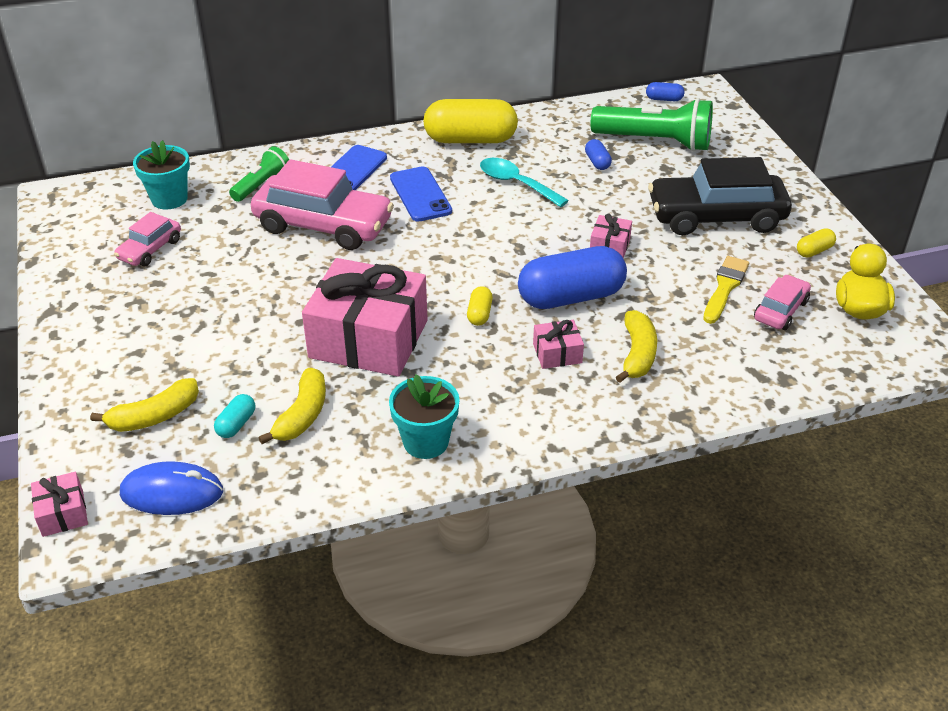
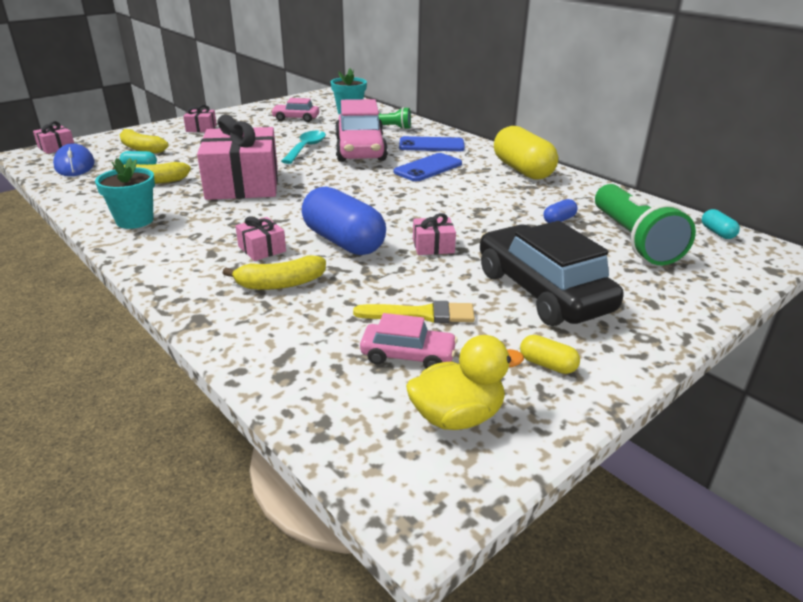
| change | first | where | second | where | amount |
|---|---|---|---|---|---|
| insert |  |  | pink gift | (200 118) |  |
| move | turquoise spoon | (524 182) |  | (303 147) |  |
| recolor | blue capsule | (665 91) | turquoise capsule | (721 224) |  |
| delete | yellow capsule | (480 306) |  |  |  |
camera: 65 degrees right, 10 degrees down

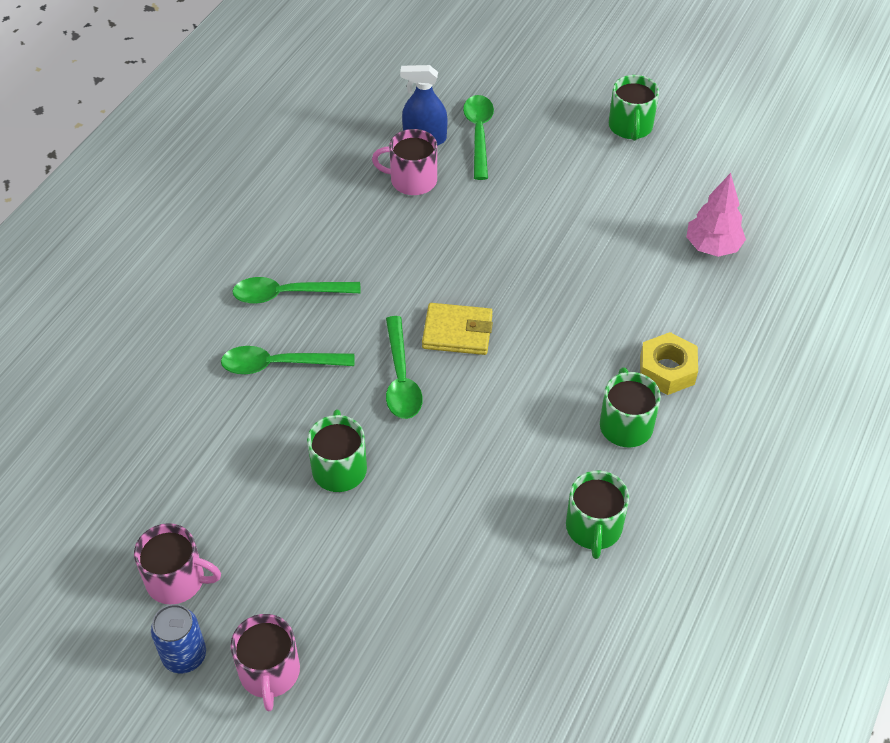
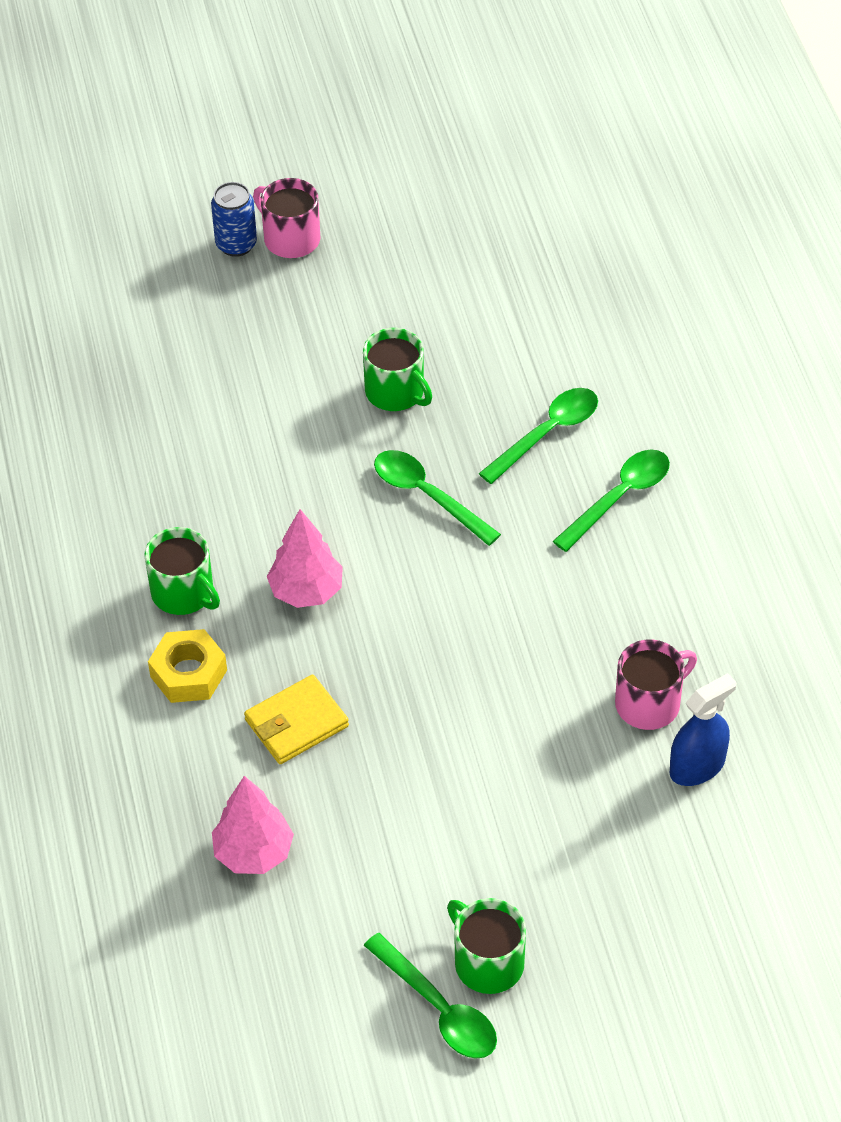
| change | first | where | second | where | amount |
|---|---|---|---|---|---|
| move | blue can | (178 639) |  | (234 219) |  |
| move | yellow wallet | (457 329) |  | (296 719) |  |
| insert |  |  | pink tree | (305 558) |  |
| move | green spoon | (478 137) |  | (430 996) |  |
| delete | pink mug | (177 564) |  |  |  |
| delete | green mug | (597 514) |  |  |  |
camera: 140 degrees right, 0 degrees up

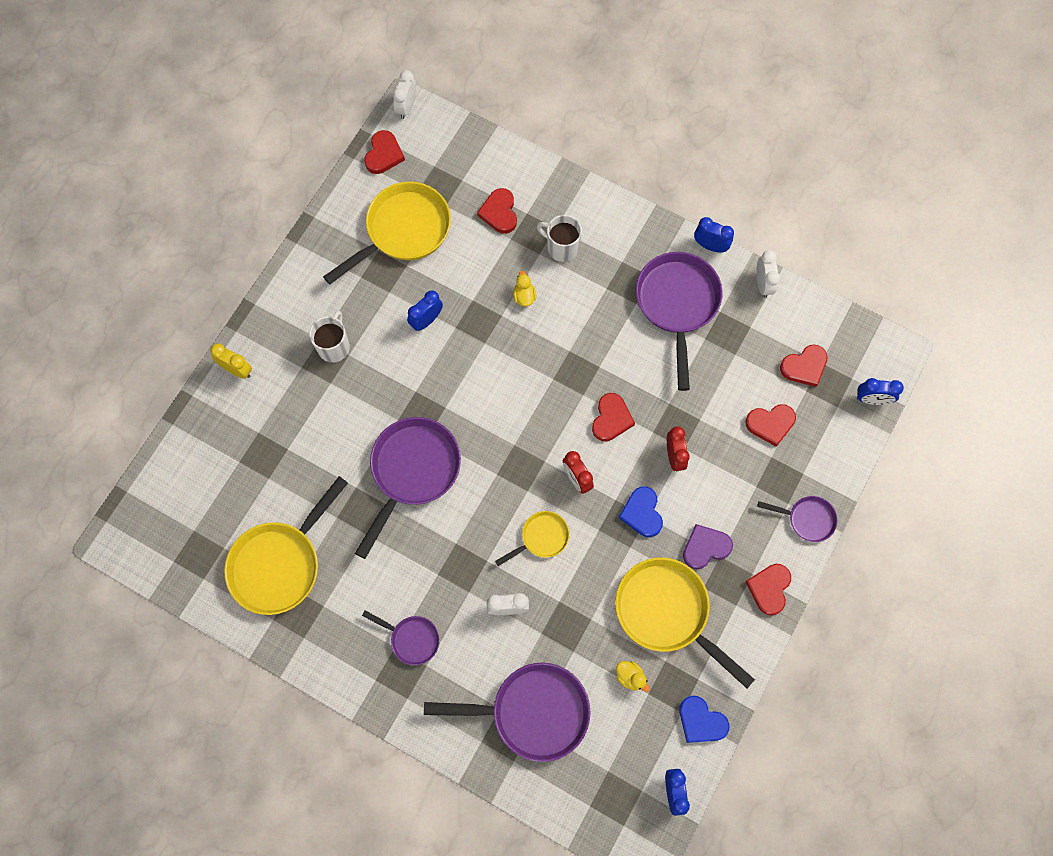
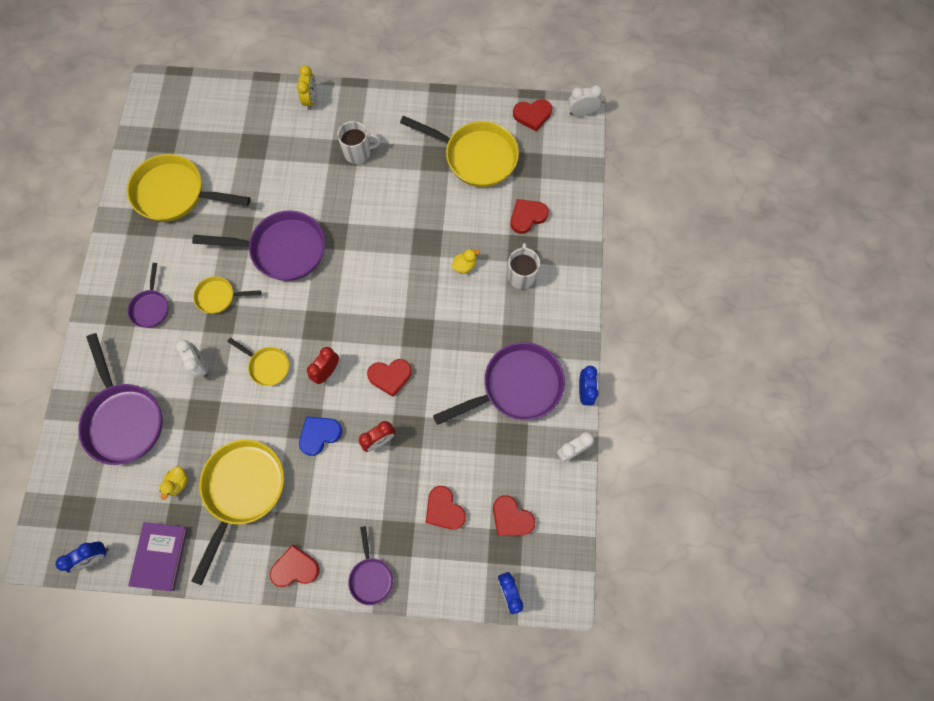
| change | first | where | second | where | amount |
|---|---|---|---|---|---|
| replace | blue heart | (704 719) | purple book | (158 556) |  |
| insert |  |  | yellow pan | (227 295) |  |
| delete | blue clock | (425 310) |  |  |  |
| delete | purple heart | (708 546) |  |  |  |
camera: 65 degrees right, 0 degrees up

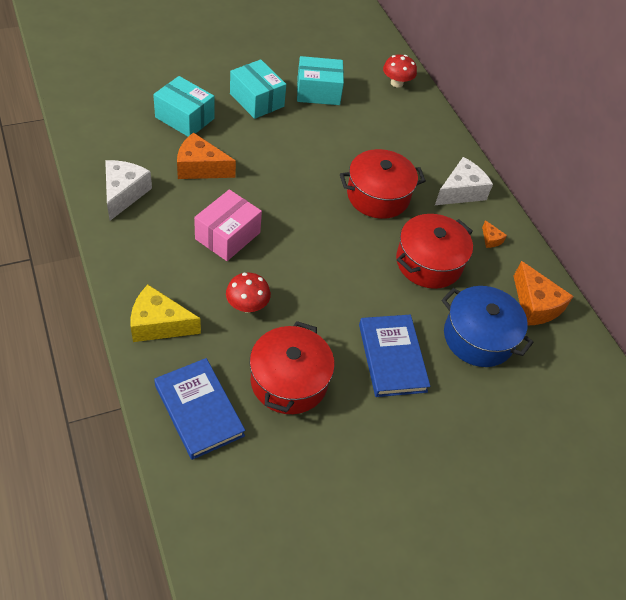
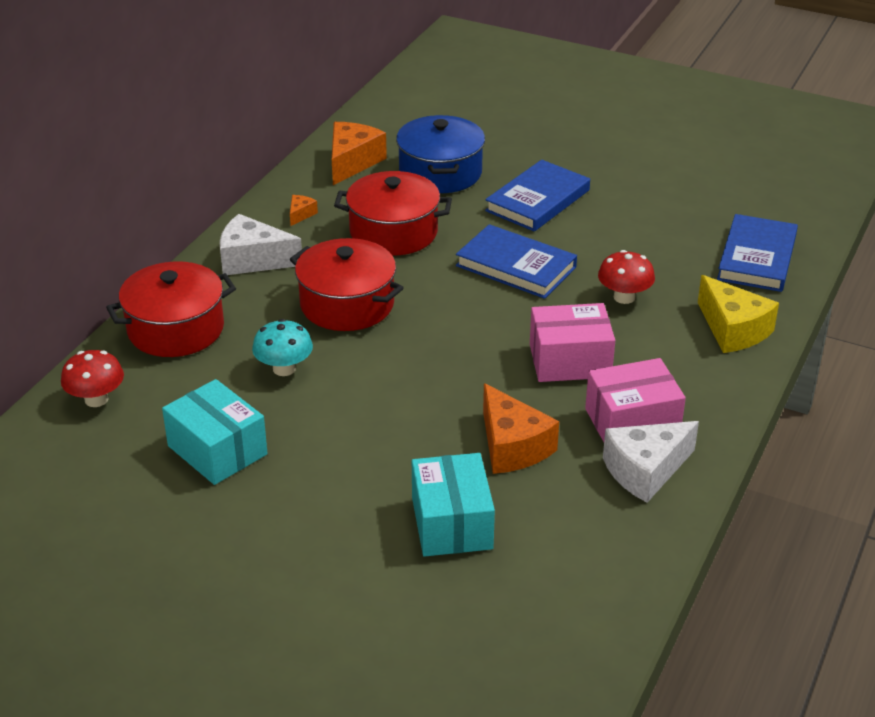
| change | first | where | second | where | amount |
|---|---|---|---|---|---|
| move | red pot | (292 367) |  | (171 309) |  |
| insert |  |  | turquoise mushroom | (282 347) |  |
| insert |  |  | blue book | (516 261) |  |
| insert |  |  | pink box | (635 400) |  |
| delete | turquoise box | (258 89) |  |  |  |
camera: 125 degrees left, 15 degrees down

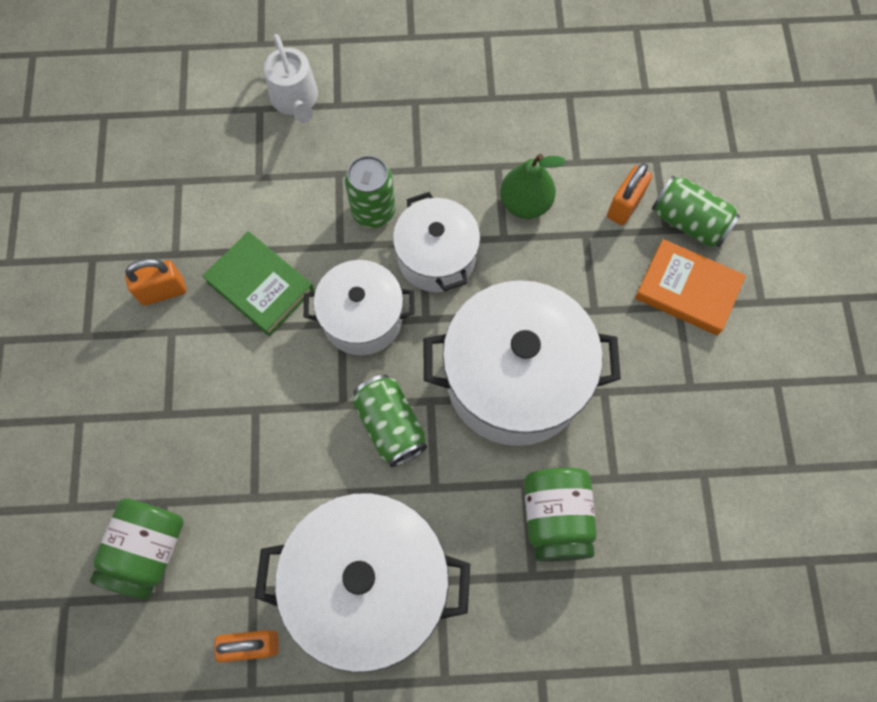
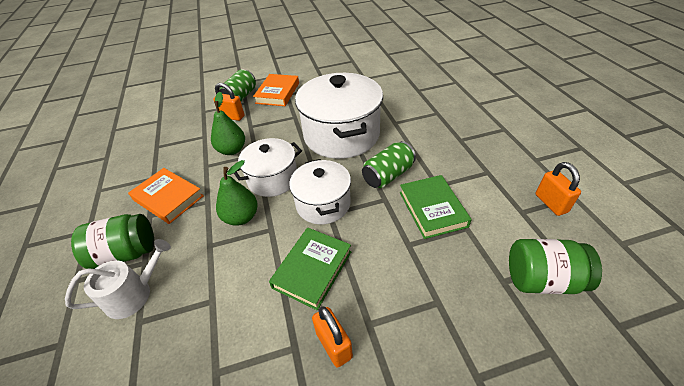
| change | first | where | second | where | amount |
|---|---|---|---|---|---|
| move | green jar | (560 514) |  | (112 241) |  |
| insert |  |  | orange book | (166 196) |  |
| replace | green can | (370 191) | green pear | (237 193) |  |
| insert |  |  | green book | (436 207) |  |
| delete | white pot | (362 583) |  |  |  |
camera: 100 degrees left, 25 degrees down

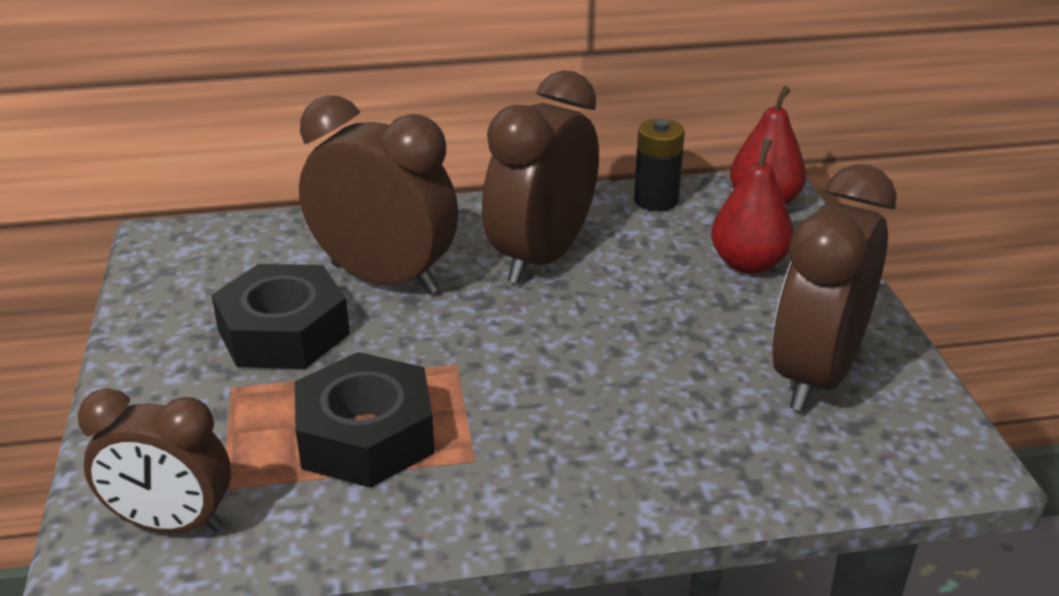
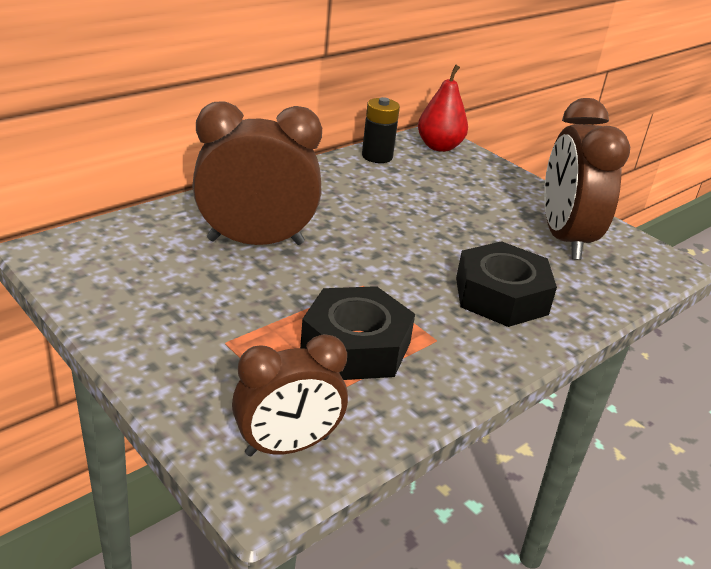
| change | first | where | second | where | amount |
|---|---|---|---|---|---|
| move | black nut | (280 316) |  | (506 284) |  |
| delete | brown clock | (540 177) |  |  |  |
| delete | red pear | (752 206) |  |  |  |
camera: 35 degrees left, 0 degrees up

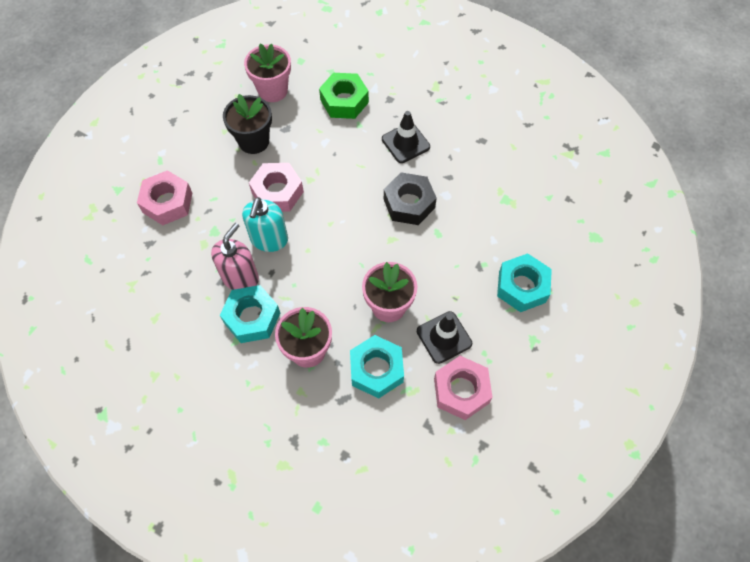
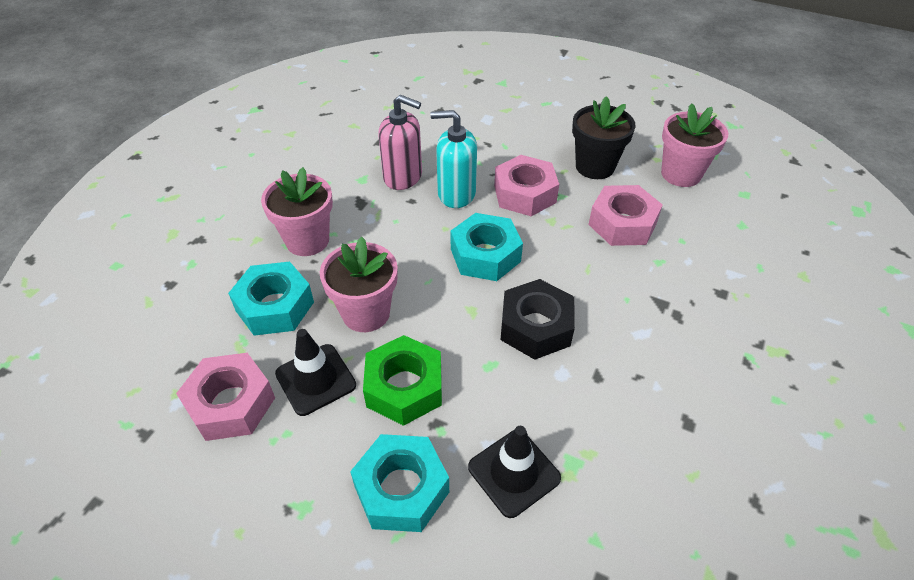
| change | first | where | second | where | amount |
|---|---|---|---|---|---|
| move | green nut | (344 96) |  | (402 380) |  |
| move | turquoise nut | (250 314) |  | (486 247) |  |
| move | black traffic cone | (406 137) |  | (514 472) |  |
| move | pink nut | (164 197) |  | (625 215) |  |
camera: 85 degrees right, 15 degrees down

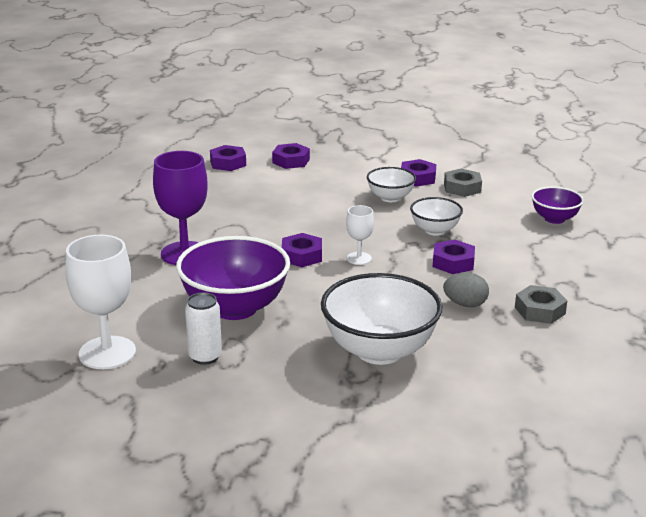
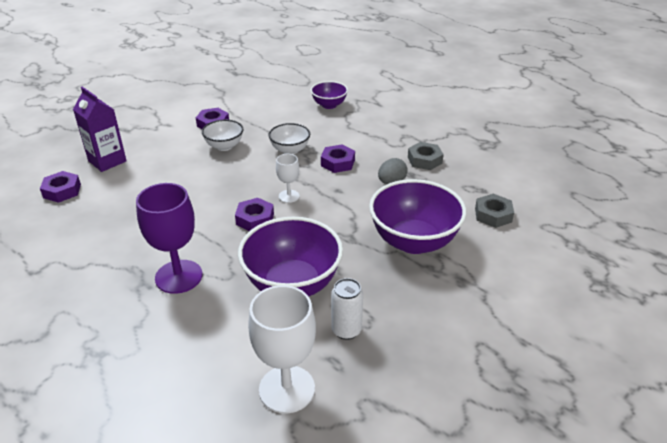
| change | first | where | second | where | amount |
|---|---|---|---|---|---|
| replace | purple nut | (291 156) | purple carton | (100 129) |  |
| recolor | white bowl | (382 319) | purple bowl | (417 216) |  |
| move | grey nut | (463 182) |  | (494 211) |  |
camera: 55 degrees left, 10 degrees up

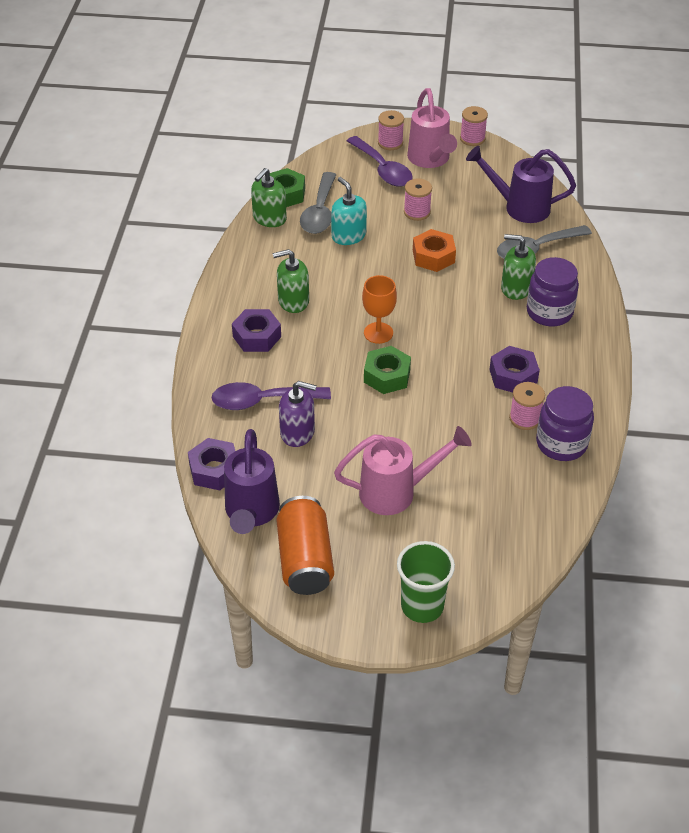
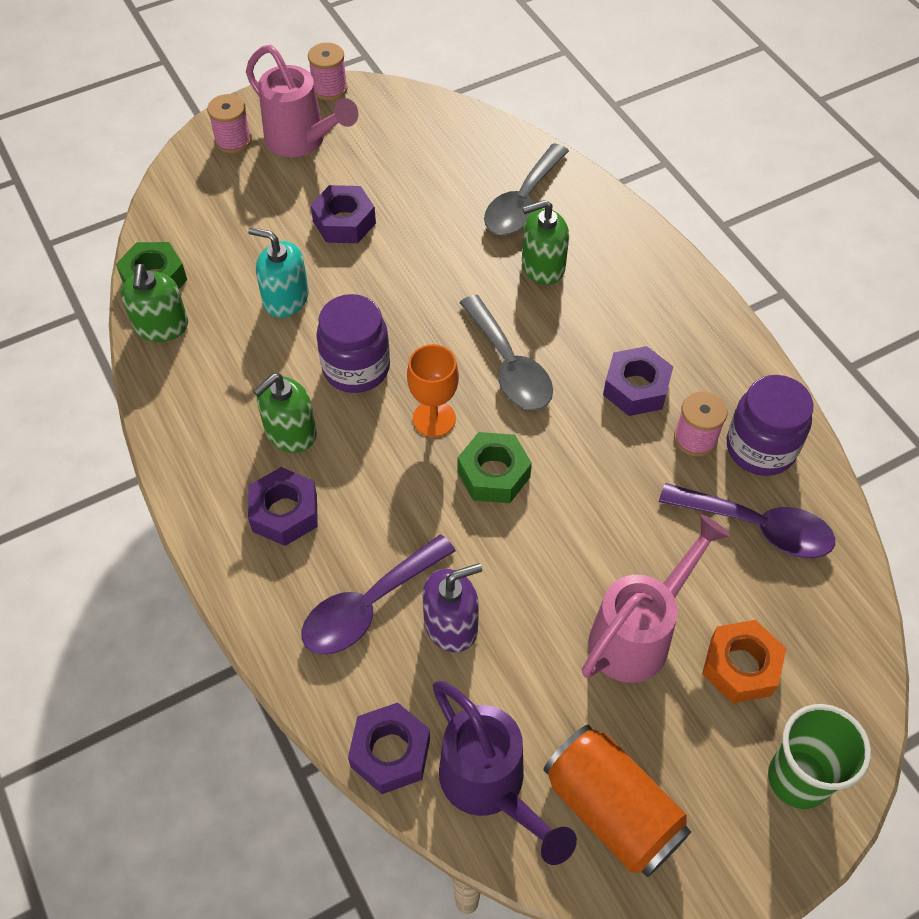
| change | first | where | second | where | amount |
|---|---|---|---|---|---|
| replace | pink spool | (418 199) | purple nut | (343 214) |  |
| move | purple jar | (553 291) |  | (353 343) |  |
| move | grey spoon | (318 203) |  | (506 352) |  |
| move | purple spoon | (380 161) |  | (747 520) |  |
| move | orange nut | (434 250) |  | (744 661) |  |
| delete | purple watering can | (521 184) |  |  |  |
camera: 35 degrees left, 10 degrees up

